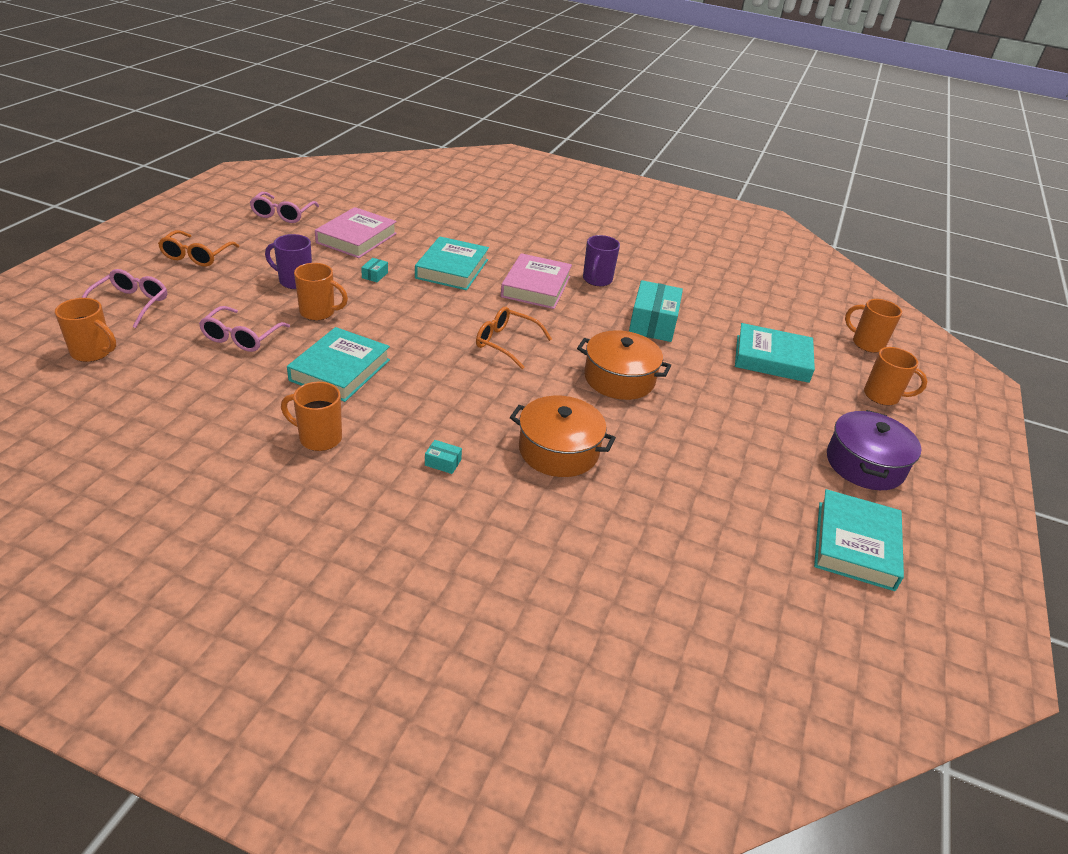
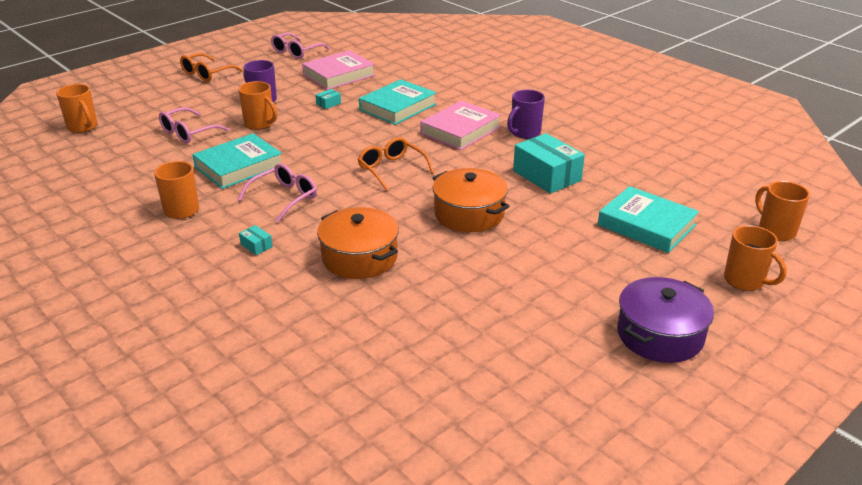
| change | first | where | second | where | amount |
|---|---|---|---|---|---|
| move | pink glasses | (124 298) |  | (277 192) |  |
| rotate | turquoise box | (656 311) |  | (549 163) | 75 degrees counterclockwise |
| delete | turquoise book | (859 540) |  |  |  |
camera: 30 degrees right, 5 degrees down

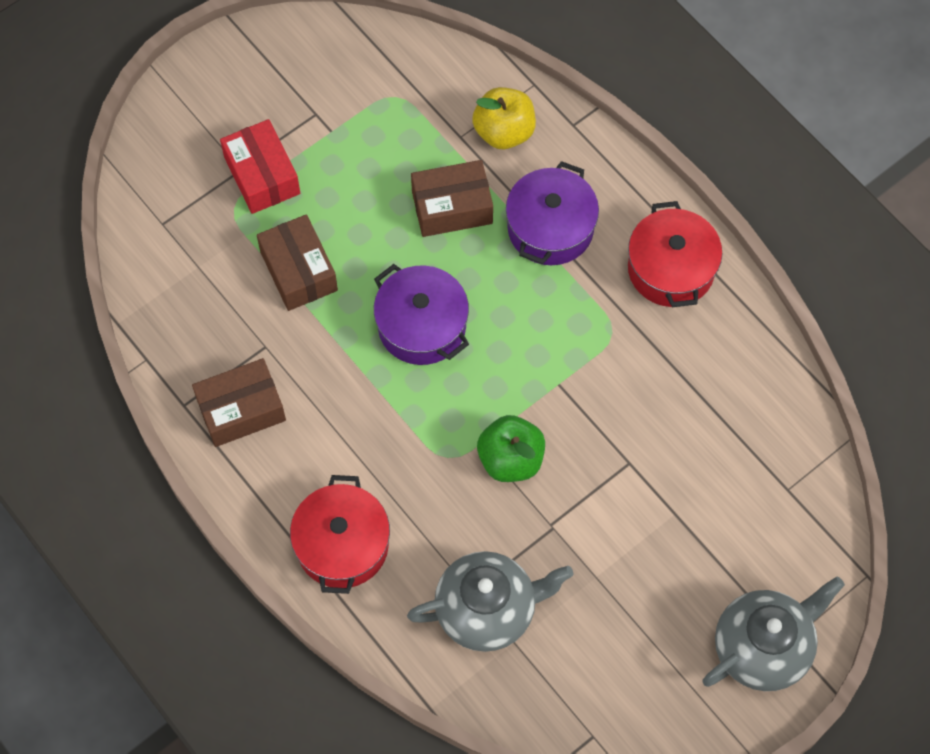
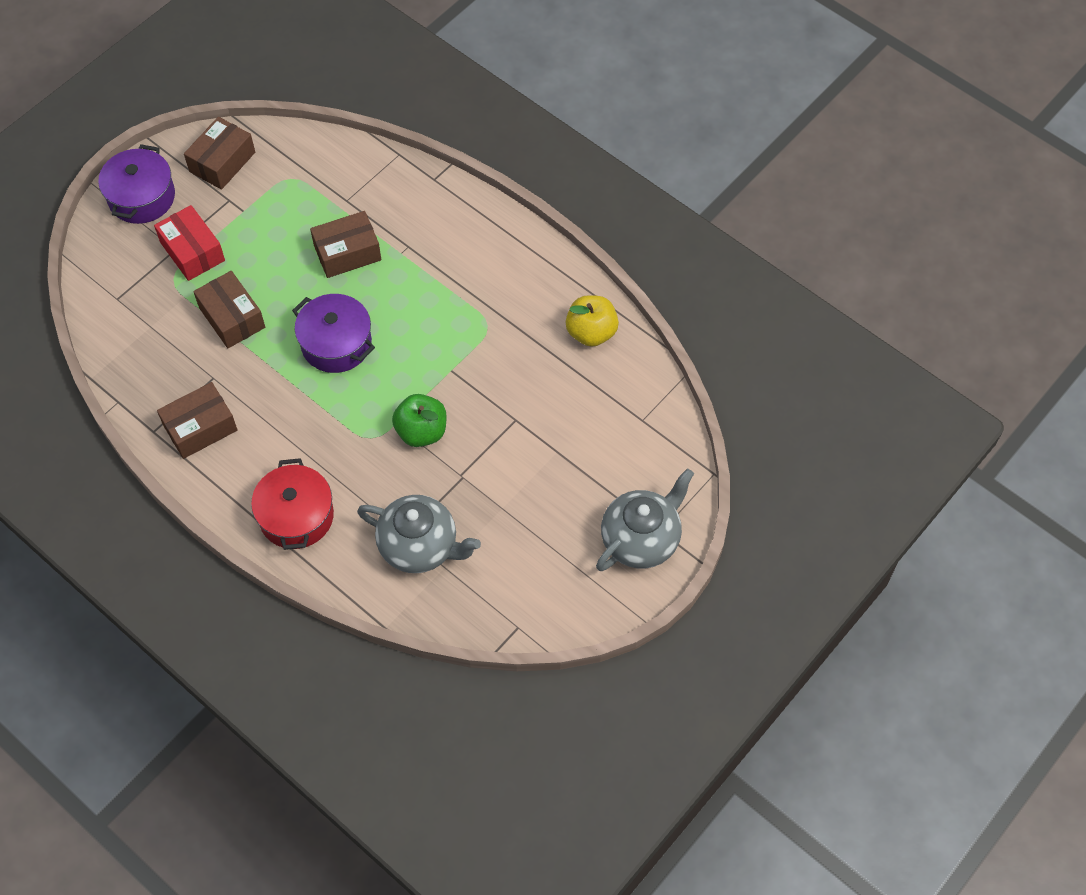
| change | first | where | second | where | amount |
|---|---|---|---|---|---|
| move | purple pot | (552 213) |  | (136 184) |  |
| insert |  |  | brown box | (219 153) |  |
| rotate | grey teapot | (490 601) |  | (419 534) | 45 degrees clockwise |
| move | yellow apple | (504 118) |  | (592 321) |  |
| delete | red pot | (675 254) |  |  |  |
camera: 10 degrees left, 5 degrees down

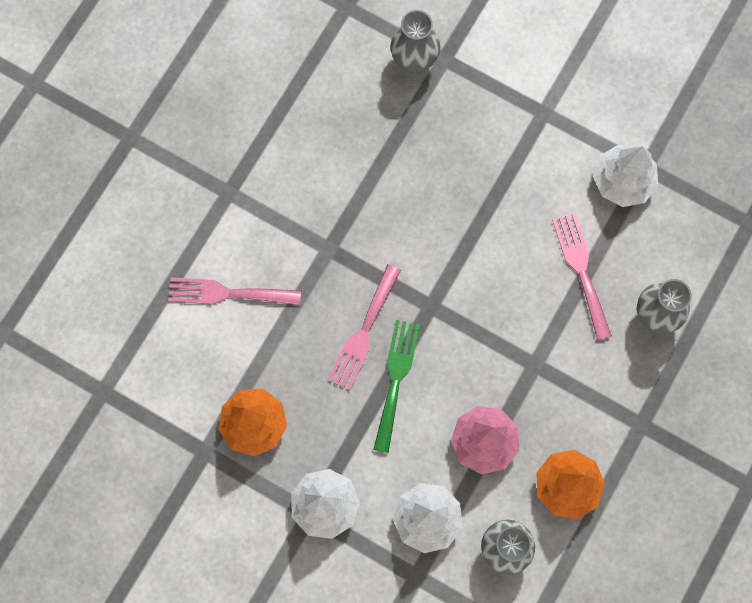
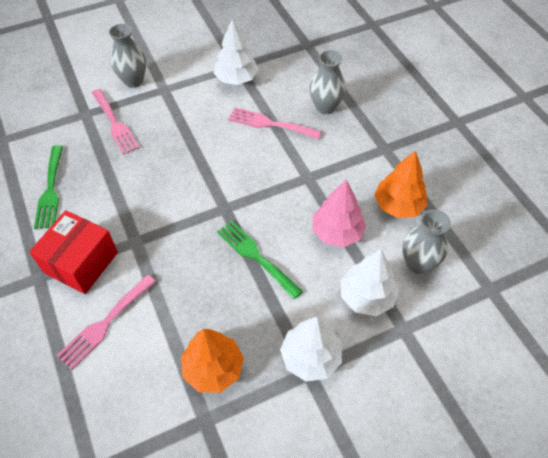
| change | first | where | second | where | amount |
|---|---|---|---|---|---|
| insert |  |  | red box | (73 252) |  |
| insert |  |  | green fork | (48 187) |  |
| move | pink fork | (364 327) |  | (116 122) |  |
| move | grey vase | (415 42) |  | (127 56) |  |
camera: 55 degrees left, 20 degrees down

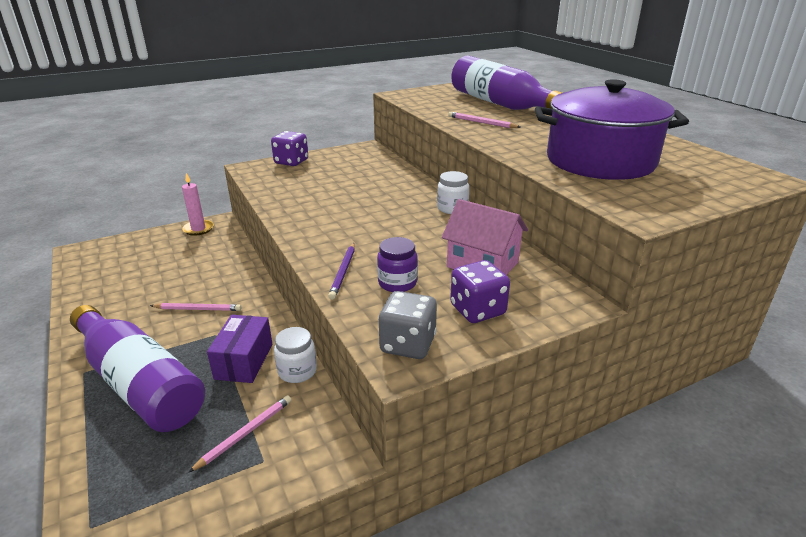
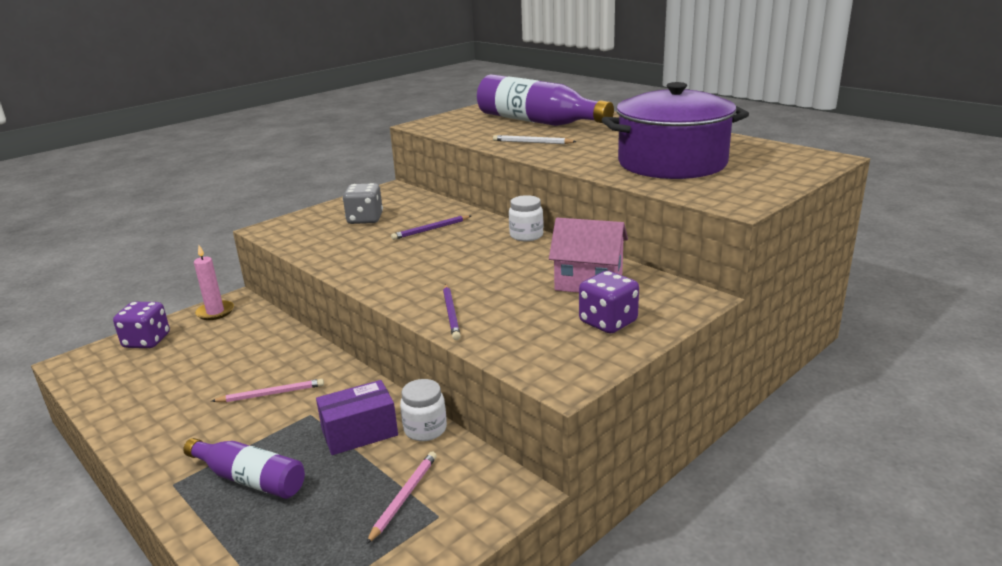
| change | first | where | second | where | amount |
|---|---|---|---|---|---|
| move | purple dice | (289 148) |  | (141 325) |  |
| resize | purple bottle | (137 368) |  | (244 468) | x0.57 |
| rotate | purple box | (239 349) |  | (357 417) | 75 degrees clockwise |
| move | grey dice | (407 325) |  | (363 203) |  |
| insert |  |  | purple pencil | (431 227) |  |
| recolor | pink pencil | (484 120) | white pencil | (535 139) |  |
| delete | purple jar | (397 264) |  |  |  |
camera: 15 degrees left, 5 degrees down

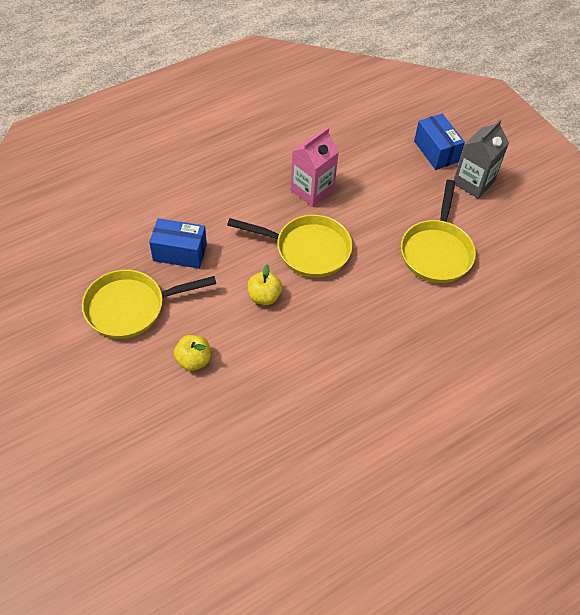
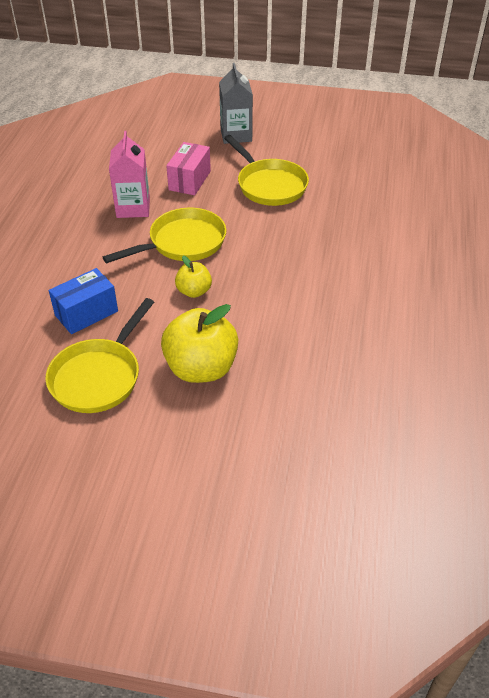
| change | first | where | second | where | amount |
|---|---|---|---|---|---|
| resize | yellow apple | (192 353) |  | (199 343) | x1.88 |
| insert |  |  | pink box | (188 168) |  |
| delete | blue box | (439 141) |  |  |  |
camera: 45 degrees left, 10 degrees down

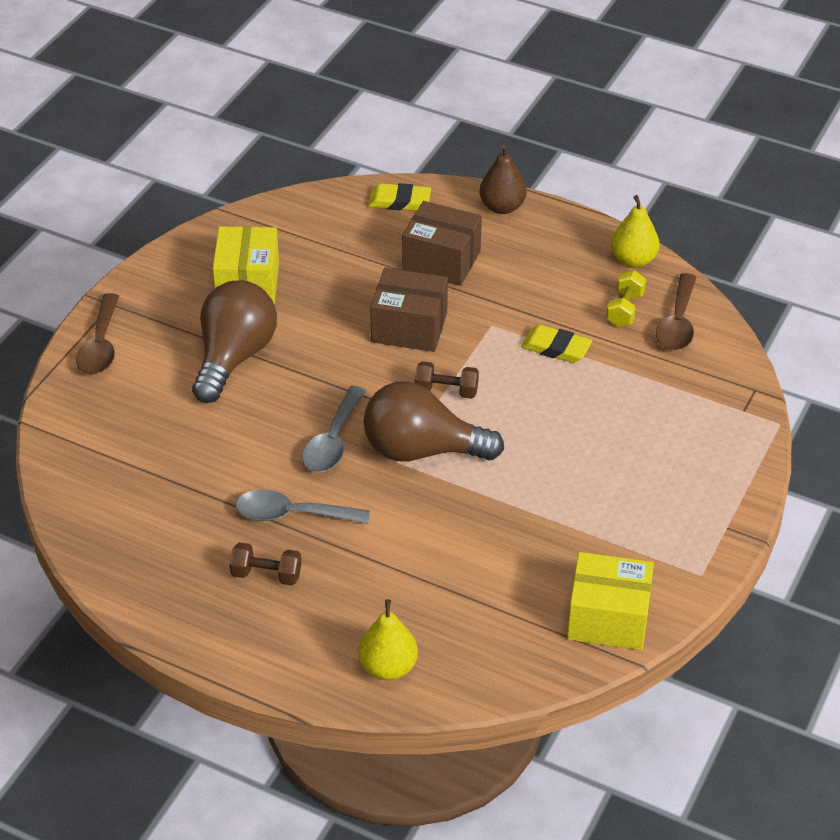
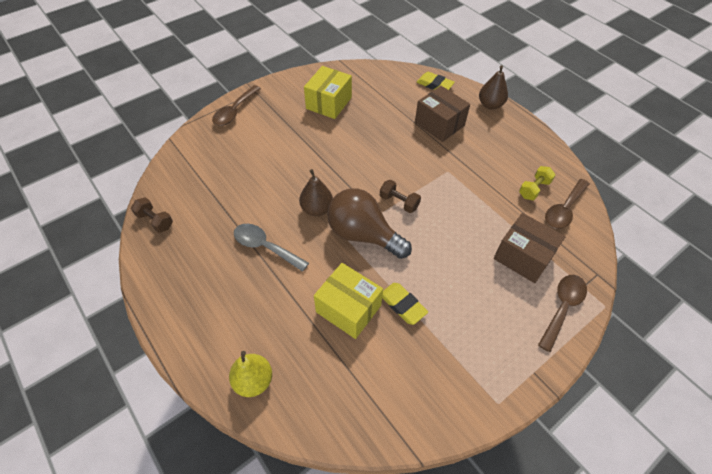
| change | first | where | second | where | amount |
|---|---|---|---|---|---|
| move | brown dumbbell | (265 563) |  | (152 215) |  |
| replace | grey spoon | (334 429) | brown pear | (316 192) |  |
| move | yellow box | (610 601) |  | (348 301) |  |
| move | yellow eraser | (556 344) |  | (405 304) |  |
| move | brown box | (409 310) |  | (530 248) |  |
| insert |  |  | brown spoon | (562 313) |  |
| delete | brown light bulb | (234 341) |  |  |  |
| delete | yellow pear | (635 231) |  |  |  |
camera: 25 degrees right, 10 degrees up

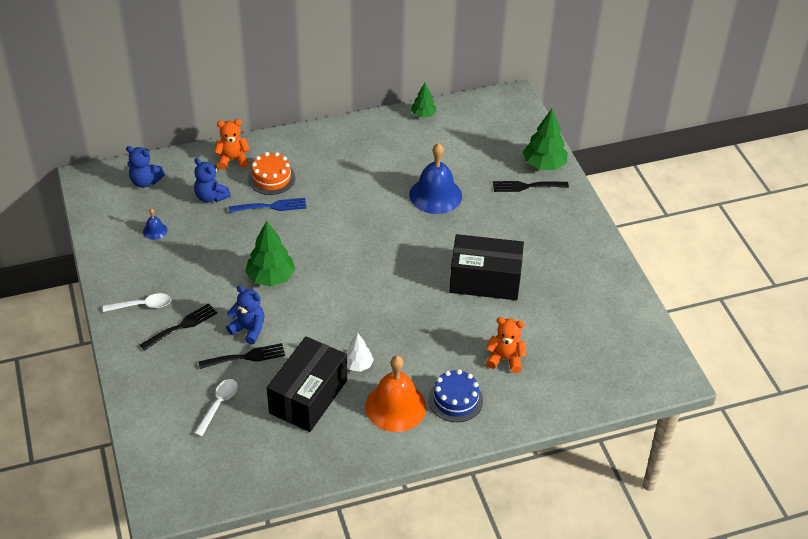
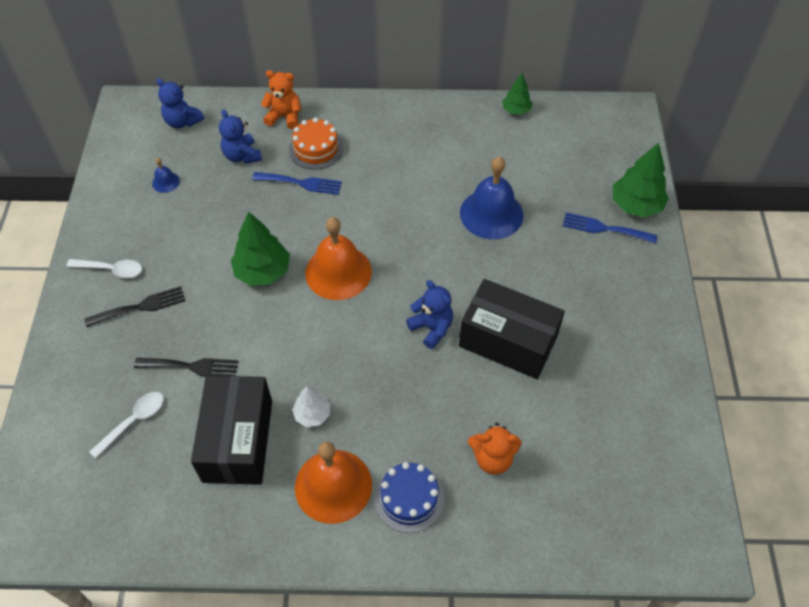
| change | first | where | second | where | amount |
|---|---|---|---|---|---|
| rotate | black box | (307 384) |  | (231 430) | 45 degrees counterclockwise |
| insert |  |  | orange bell | (338 258) |  |
| move | blue teddy bear | (245 314) |  | (429 314) |  |
| rotate | orange teddy bear | (506 345) |  | (494 449) | 150 degrees clockwise |
| recolor | black fork | (531 186) | blue fork | (610 227) |  |
camera: 20 degrees right, 10 degrees up

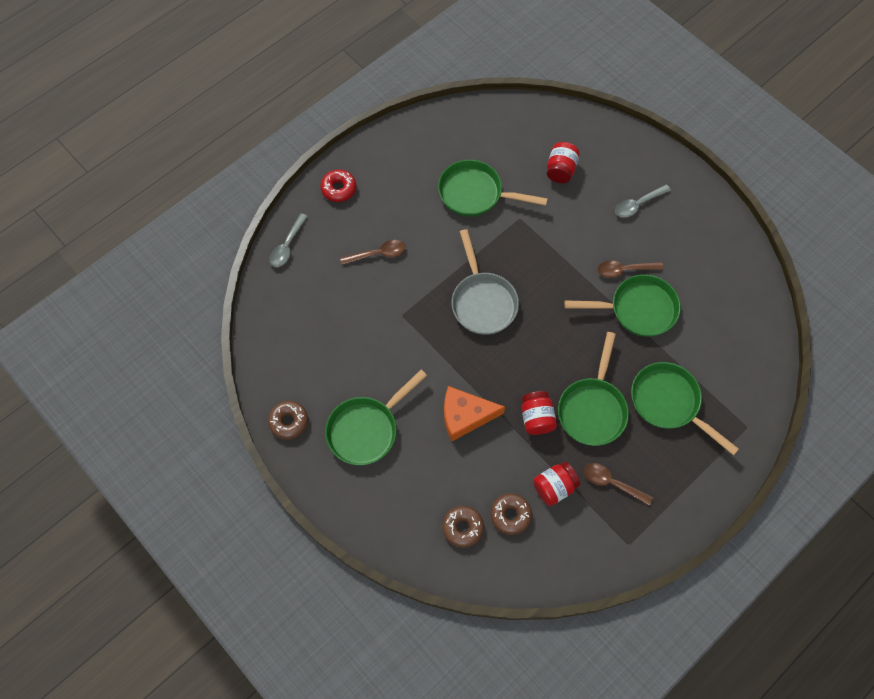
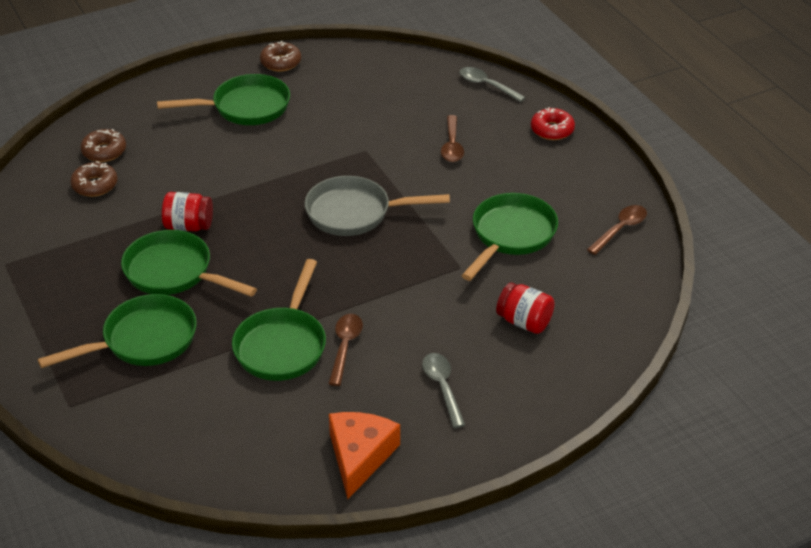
| change | first | where | second | where | amount |
|---|---|---|---|---|---|
| rotate | green pan | (376 417) |  | (223 99) | 105 degrees clockwise |
| move | orange cheese | (474 413) |  | (364 455) |  |
| move | brown spoon | (618 484) |  | (617 230) |  |
| delete | red jar | (556 484) |  |  |  |
camera: 105 degrees right, 25 degrees down

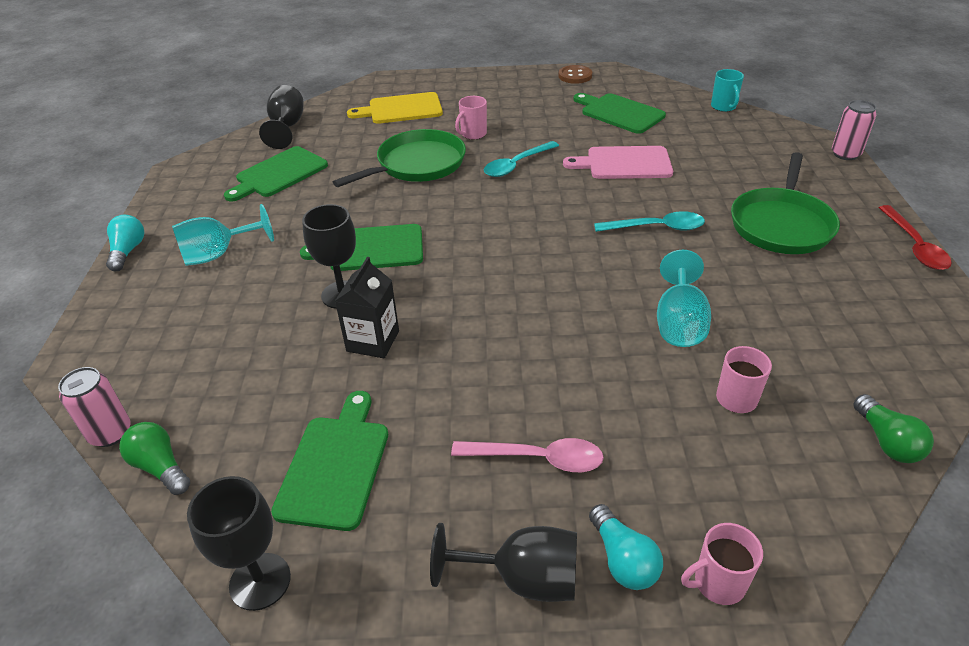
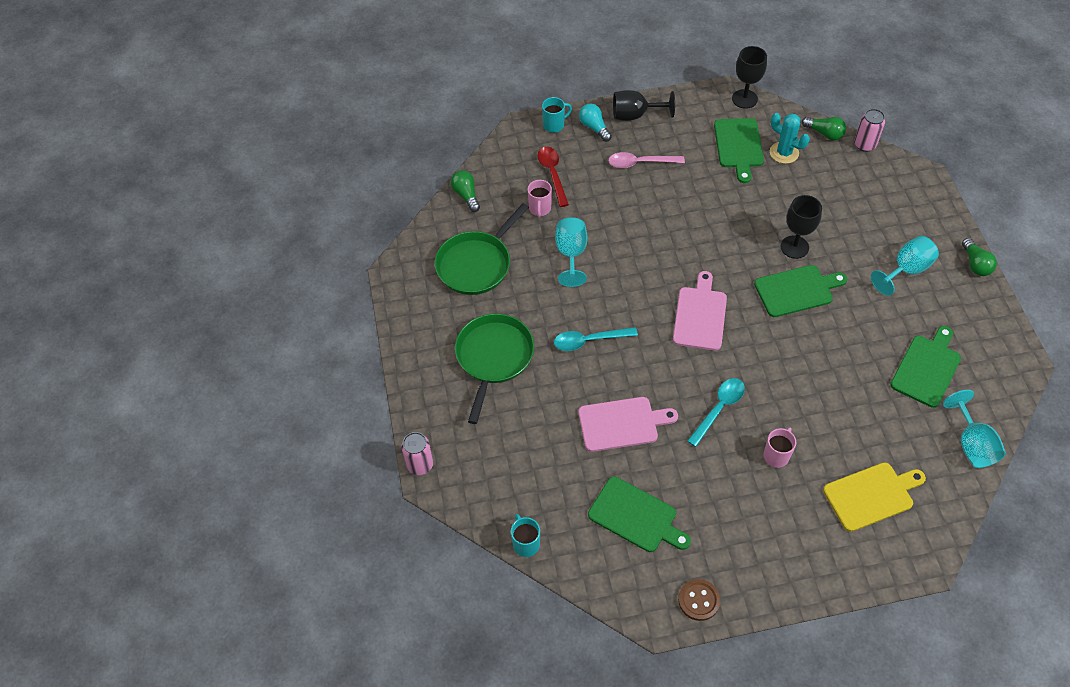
| change | first | where | second | where | amount |
|---|---|---|---|---|---|
| move | green pan | (399 158) |  | (482 249) |  |
| move | red spoon | (915 237) |  | (553 177) |  |
| recolor | pink mug | (722 564) | turquoise mug | (557 115) |  |
| insert |  |  | pink cutting board | (700 311) |  |
| insert |  |  | turquoise cactus | (790 138) |  |
| recolor | black goblet | (281 117) | turquoise goblet | (974 429) |  |
| recolor | turquoise light bulb | (125 243) | green light bulb | (979 257) |  |
| delete | black carton | (367 307) |  |  |  |
camera: 170 degrees right, 15 degrees up

